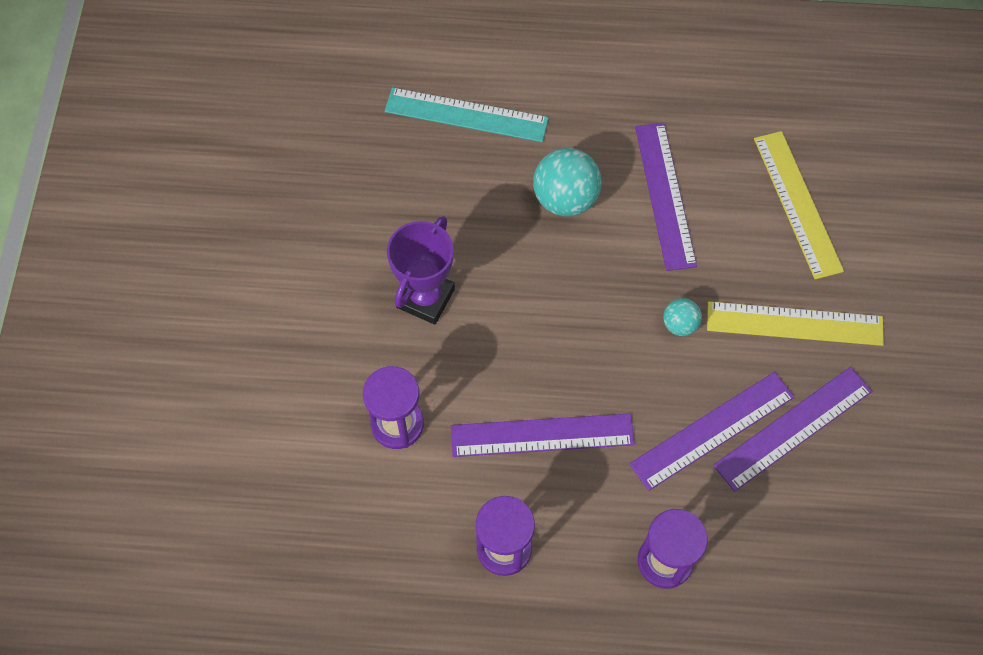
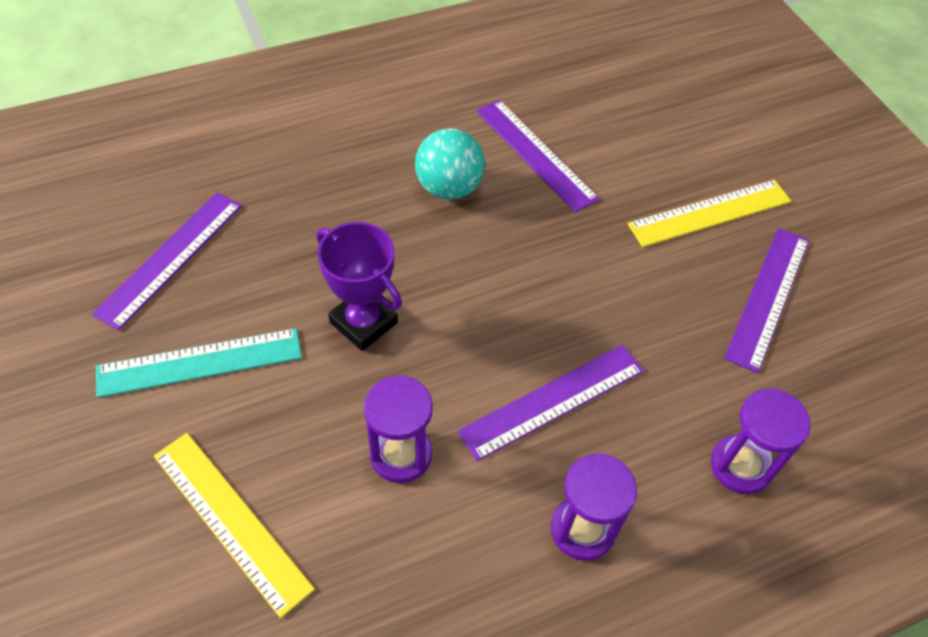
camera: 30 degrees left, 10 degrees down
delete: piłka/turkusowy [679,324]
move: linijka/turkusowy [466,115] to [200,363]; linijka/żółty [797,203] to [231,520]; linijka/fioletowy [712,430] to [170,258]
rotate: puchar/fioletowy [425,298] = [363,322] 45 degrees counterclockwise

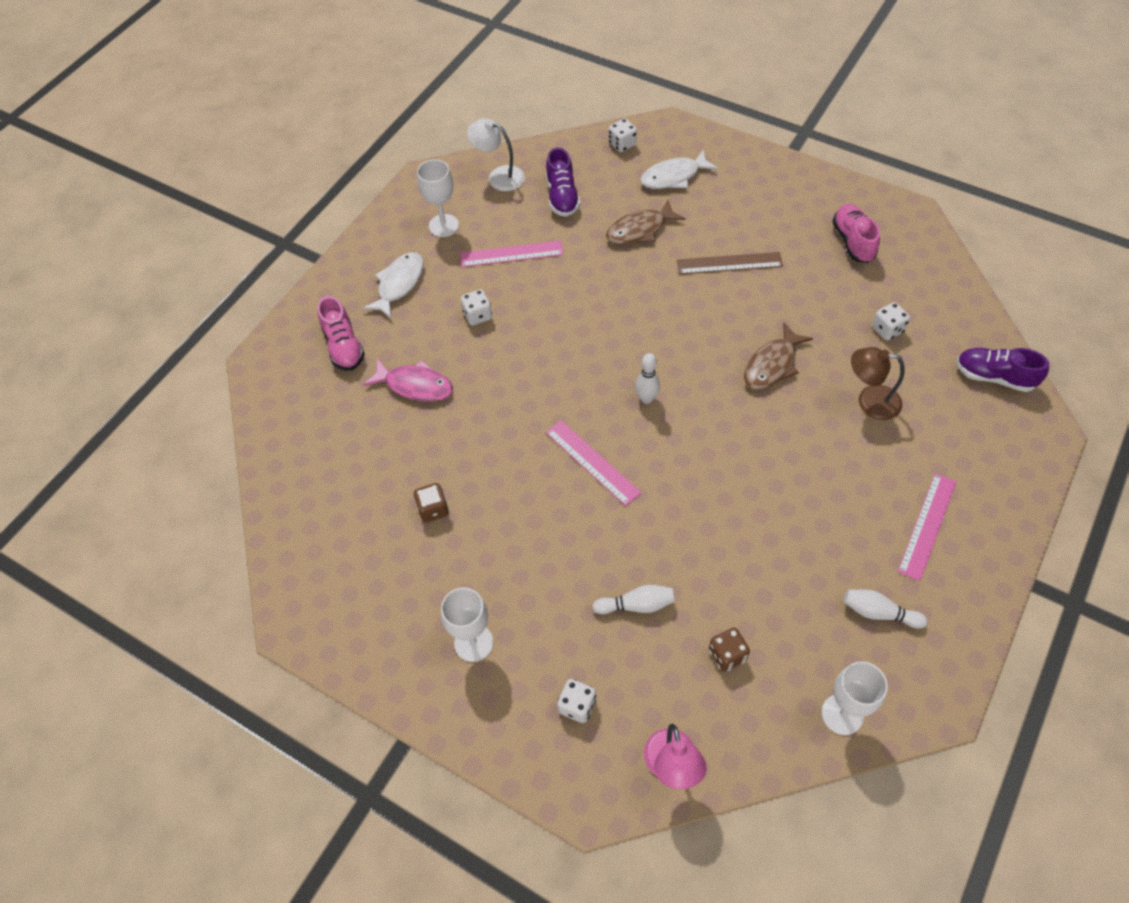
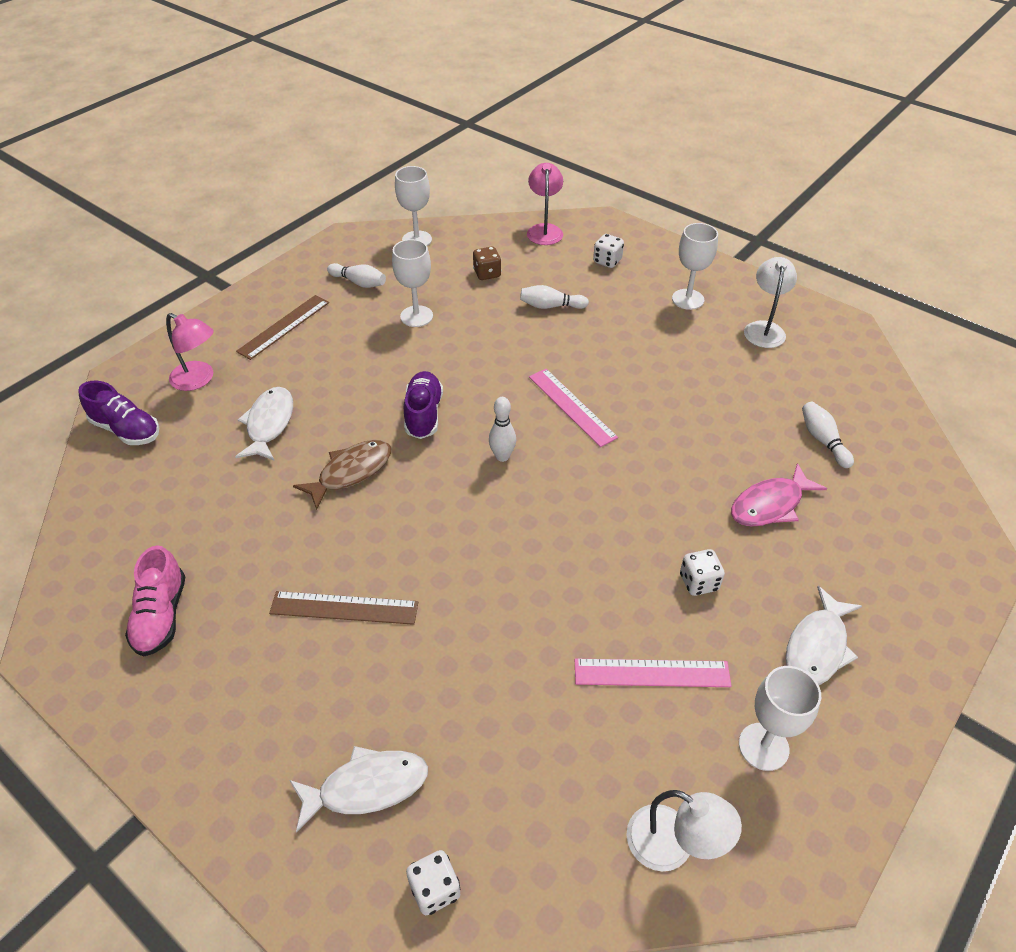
camera: 175 degrees left, 10 degrees down
delete: ryba/brązowy [640,230]; but/różowy [344,346]; kostka do gry/biały [887,329]; kostka do gry/brązowy [433,509]
insert: kielich/biały [416,316]; lampka/biały [764,329]; lampka/różowy [199,380]; kręgiel/biały [823,440]
move: but/fioletowy [562,196] to [423,414]
replace: lampka/brązowy [869,401] to ryba/biały [269,424]
recolor: linijka/różowy [927,525] to linijka/brązowy [284,327]
rotate: ryba/różowy [415,385] = [770,505] 60 degrees counterclockwise

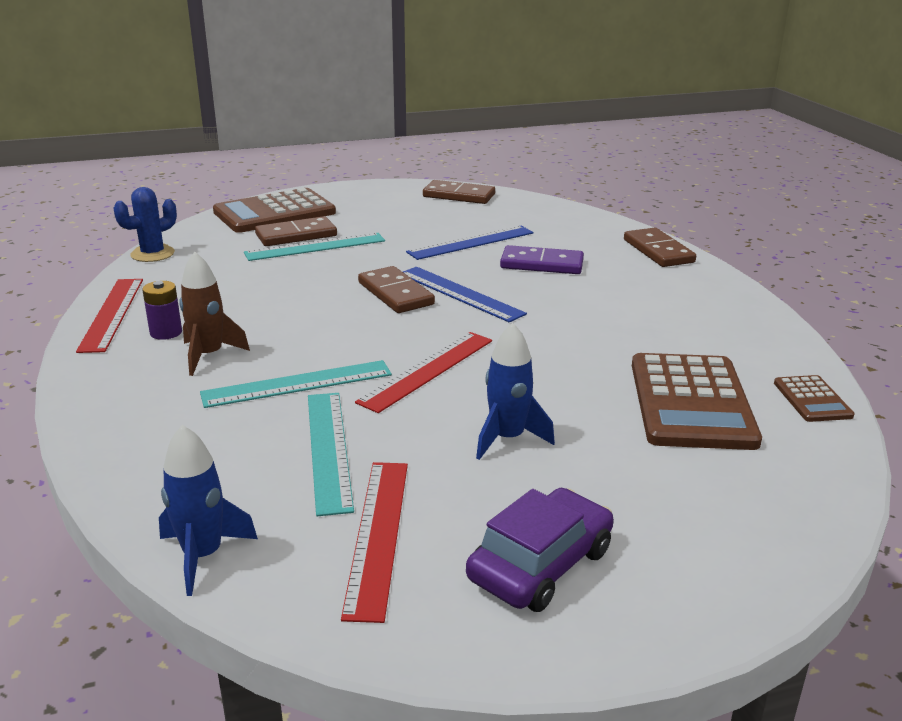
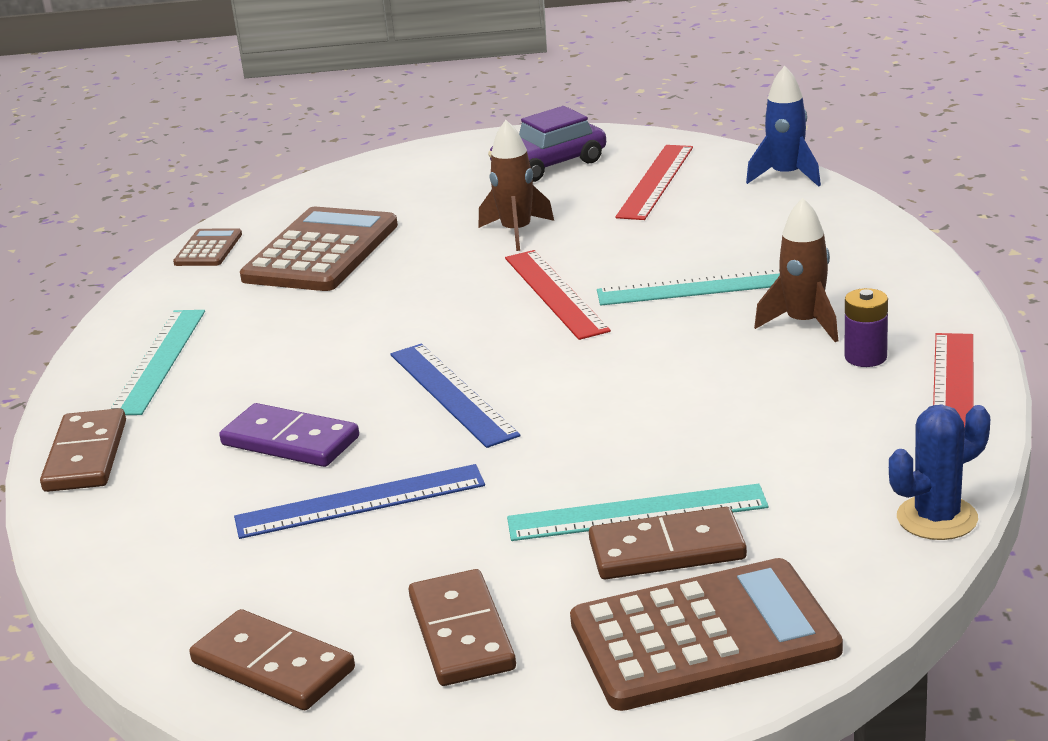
camera: 160 degrees left, 0 degrees up
move: kostka domina/brązowy [395,293] to [462,633]; linijka/turkusowy [328,449] to [159,361]
recolor: rakieta/niebieski [507,439] to rakieta/brązowy [517,232]
rotate: linijka/czerwony [428,370] = [555,293] 75 degrees counterclockwise

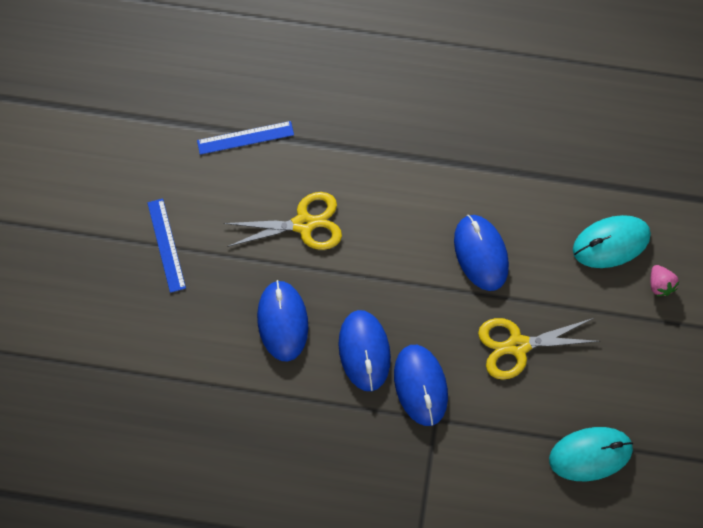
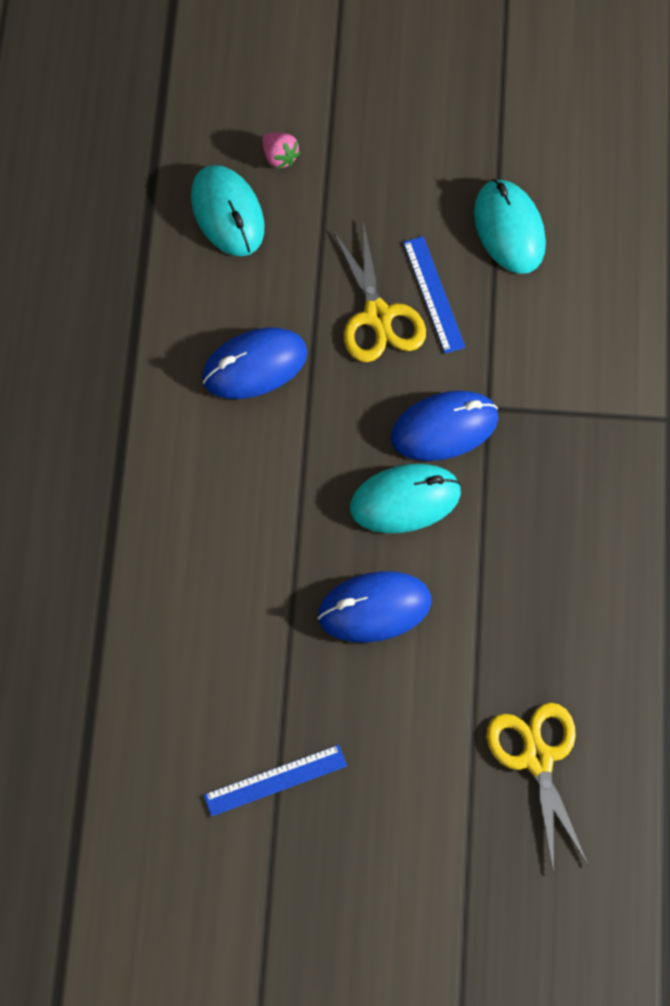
camera: 95 degrees left, 5 degrees down
move: linijka/niebieski [245,137] to [433,294]; nożyczki/żółty [304,224] to [537,758]
recolor: myszka/niebieski [364,351] to myszka/turkusowy [405,501]
rotate: truskawka/różowy [660,284] = [279,157] 75 degrees clockwise

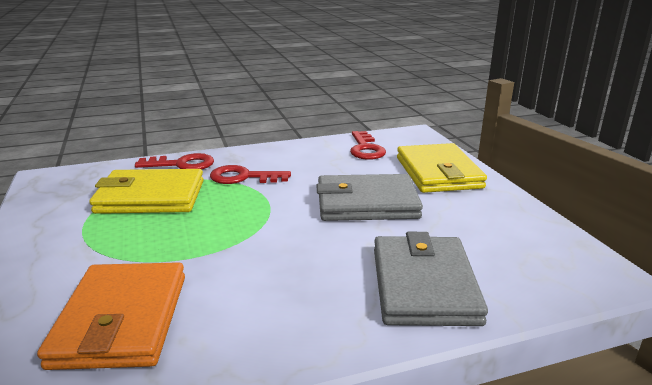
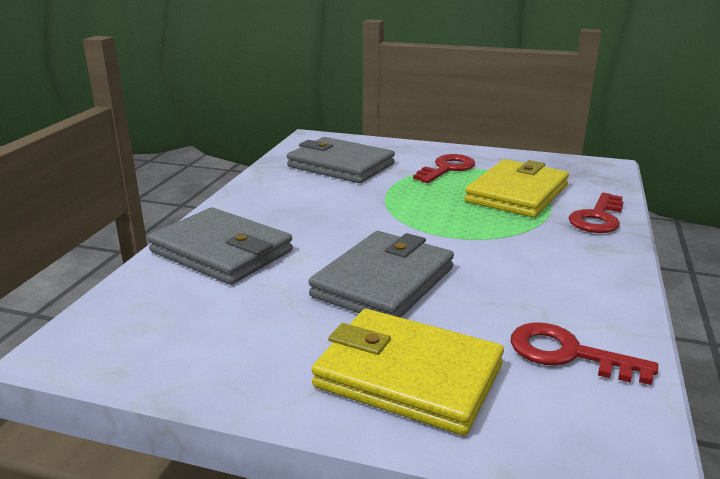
camera: 125 degrees right, 0 degrees up
move: klucz/czerwony [243,177] to [447,169]
recolor: portfel/pomarańczowy [121,319] to portfel/szary [341,165]

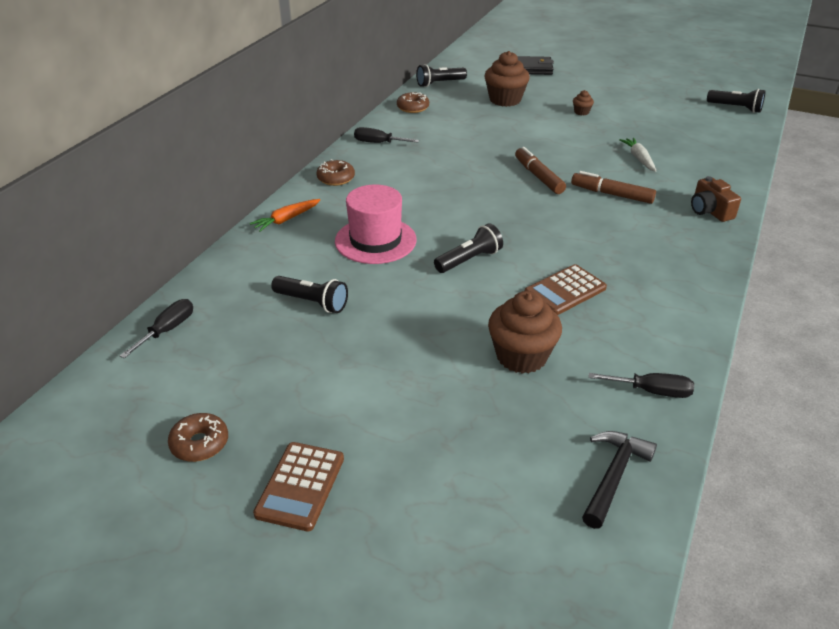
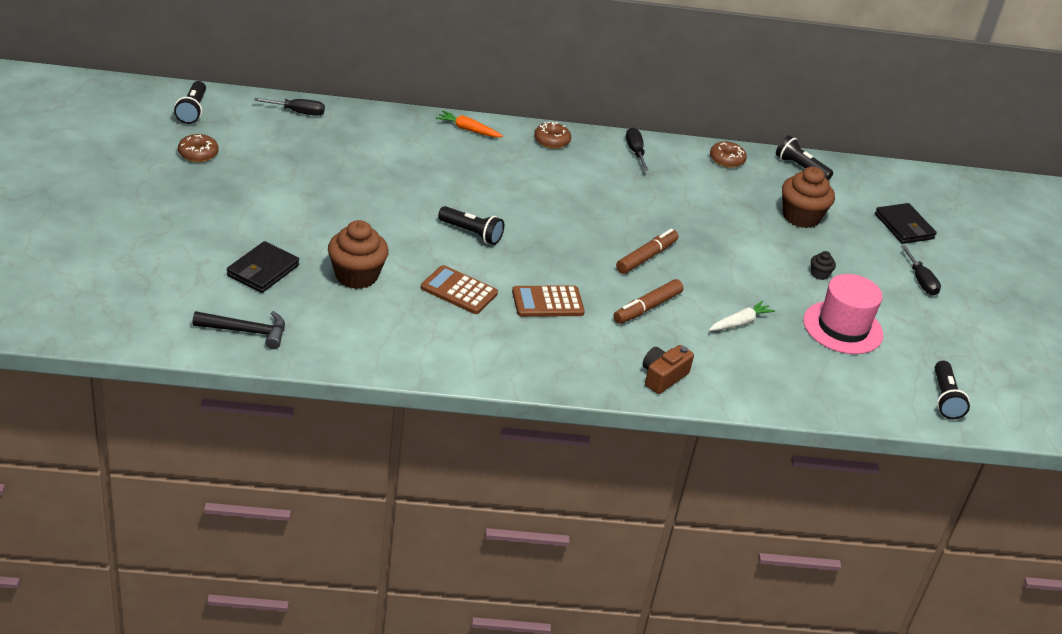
camera: 60 degrees right, 0 degrees up
insert: portfel/czarny [263,270]
move: kapelusz/różowy [375,240] to [843,328]; latarka/czarny [312,302] to [192,110]; śrubokręt/czarny [652,391] to [920,281]; kalkulator/brązowy [300,486] to [547,302]
recolor: muffinka/brązowy [581,112] to muffinka/czarny [819,274]
rotate: flamaster/brązowy [611,194] = [647,308] 135 degrees counterclockwise

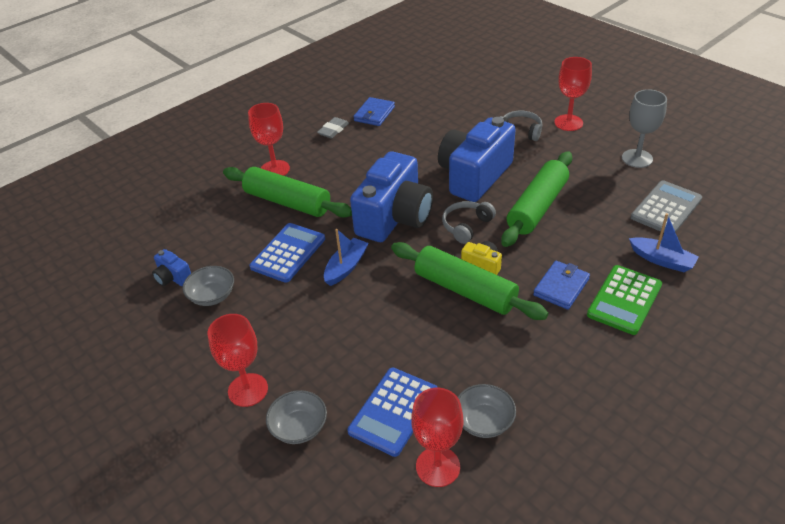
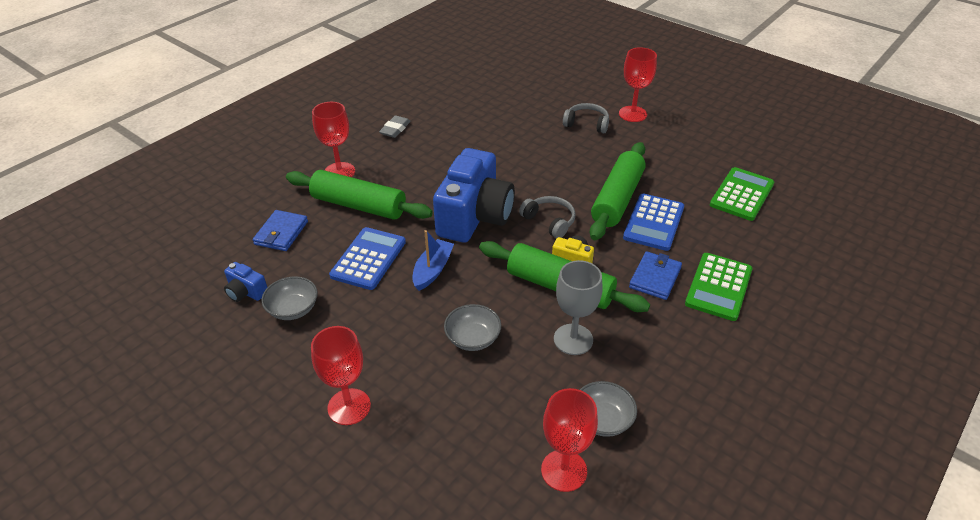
camera: 10 degrees left, 0 degrees up
delete: aparat fotograficzny/niebieski [474,176]; łódka/niebieski [662,260]
move: kielich/szary [637,158] to [573,339]; portfel/niebieski [374,114] to [281,233]; kalkulator/niebieski [393,411] to [653,222]; miska/szary [299,427] to [473,338]
recolor: kalkulator/szary [666,208] to kalkulator/zielony [741,194]
rotate: słuchawki/szary [466,226] = [549,221] 105 degrees clockwise

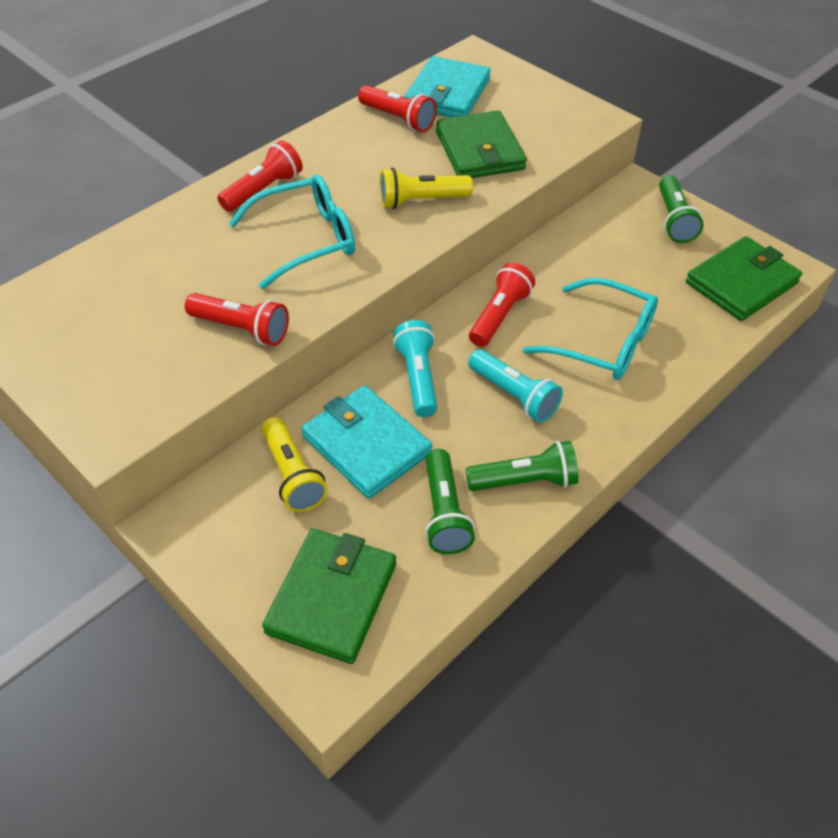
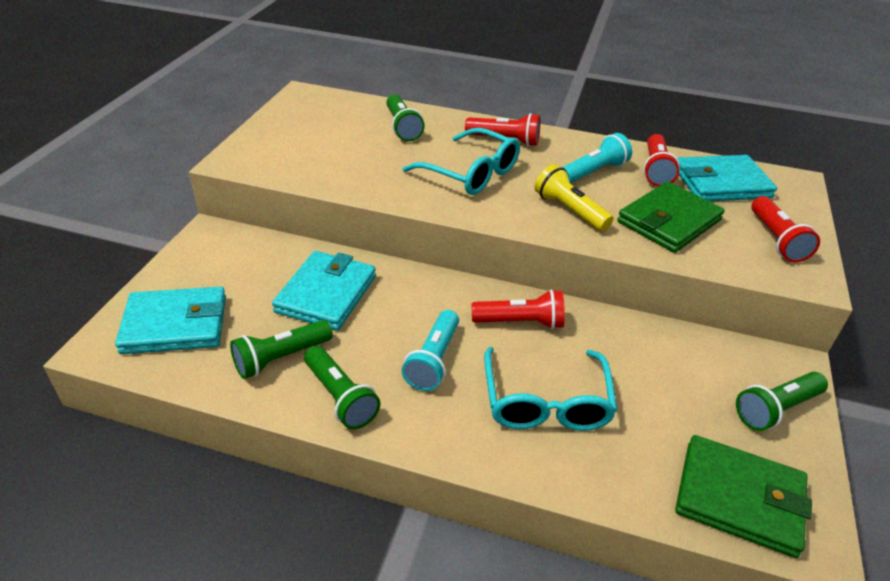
camera: 60 degrees right, 10 degrees down
delete: latarka/żółty [293,475]
insert: latarka/zielony [402,127]
move: latarka/czerwony [242,329] to [776,240]; latarka/turkusowy [418,377] to [594,172]
recolor: portfel/zielony [332,598] to portfel/turkusowy [175,325]

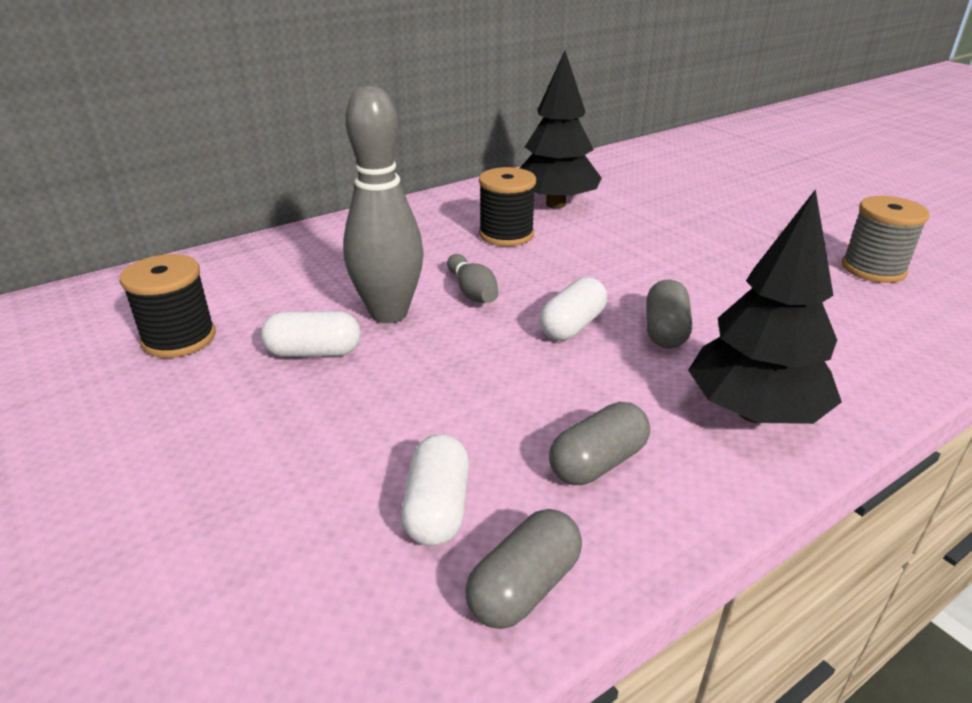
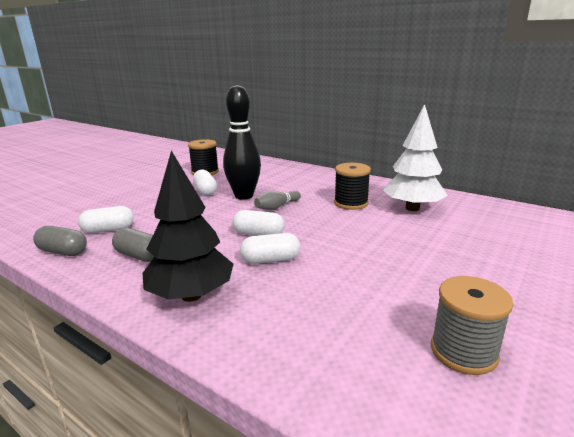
camera: 70 degrees right, 10 degrees down
recolor: drzewko/czarny [555,204] to drzewko/biały [412,208]; kręgiel/szary [389,313] to kręgiel/czarny [244,196]; kapsułka/szary [665,331] to kapsułka/biały [270,260]

